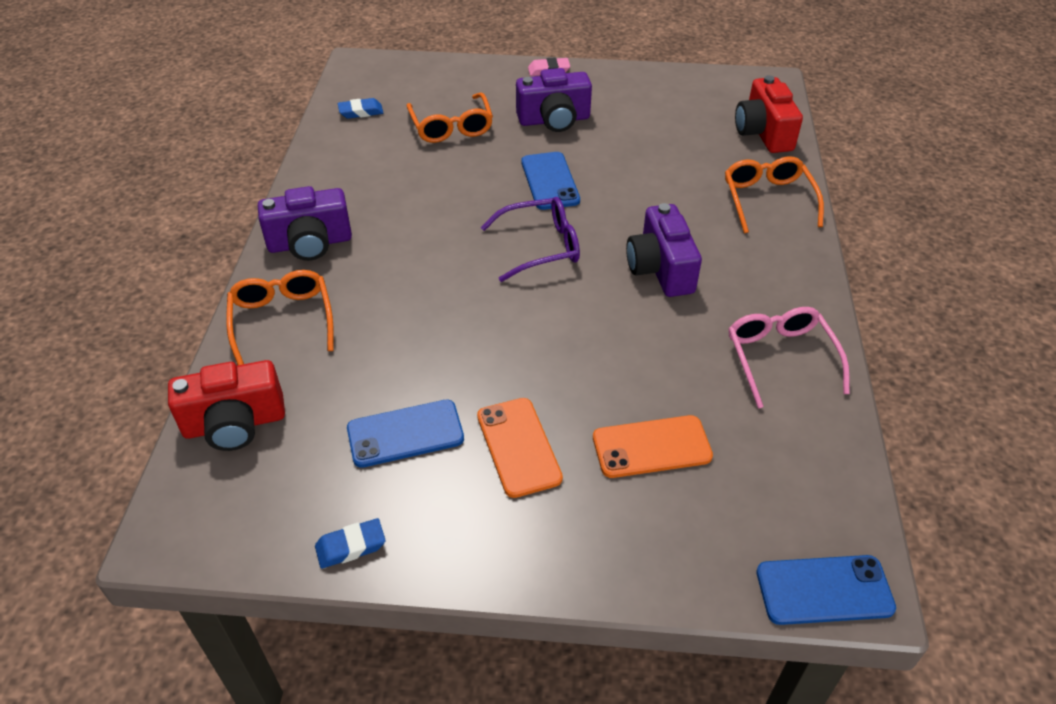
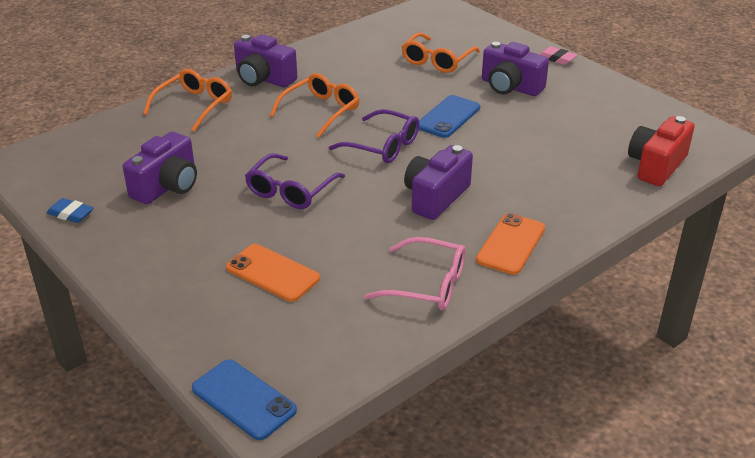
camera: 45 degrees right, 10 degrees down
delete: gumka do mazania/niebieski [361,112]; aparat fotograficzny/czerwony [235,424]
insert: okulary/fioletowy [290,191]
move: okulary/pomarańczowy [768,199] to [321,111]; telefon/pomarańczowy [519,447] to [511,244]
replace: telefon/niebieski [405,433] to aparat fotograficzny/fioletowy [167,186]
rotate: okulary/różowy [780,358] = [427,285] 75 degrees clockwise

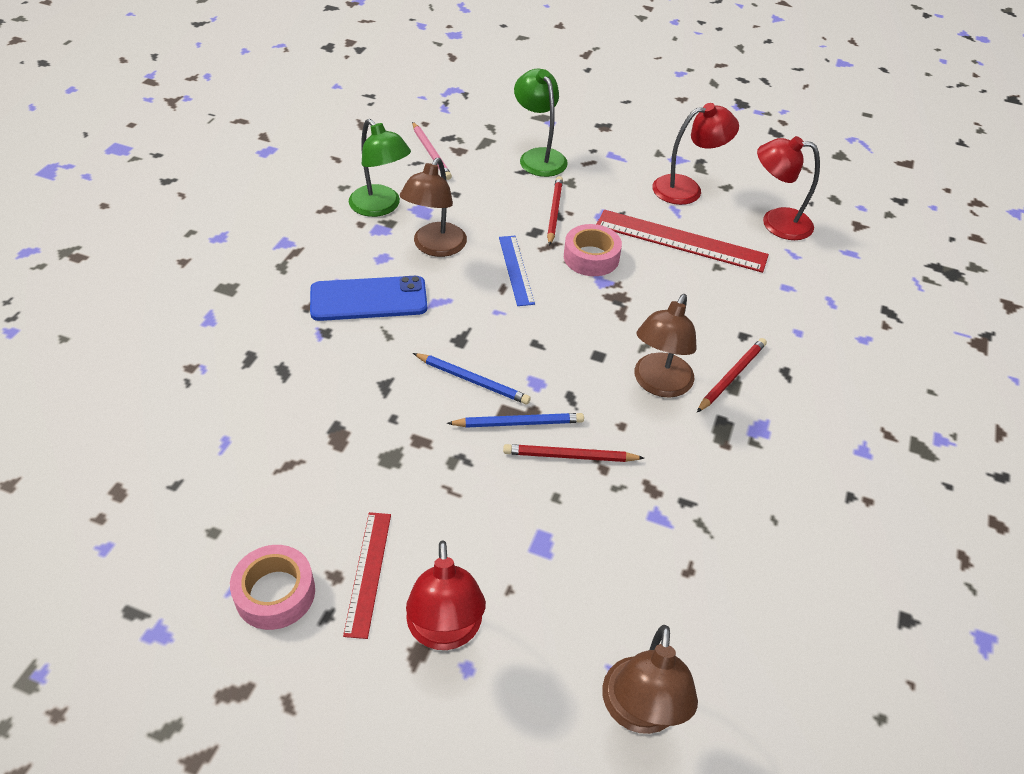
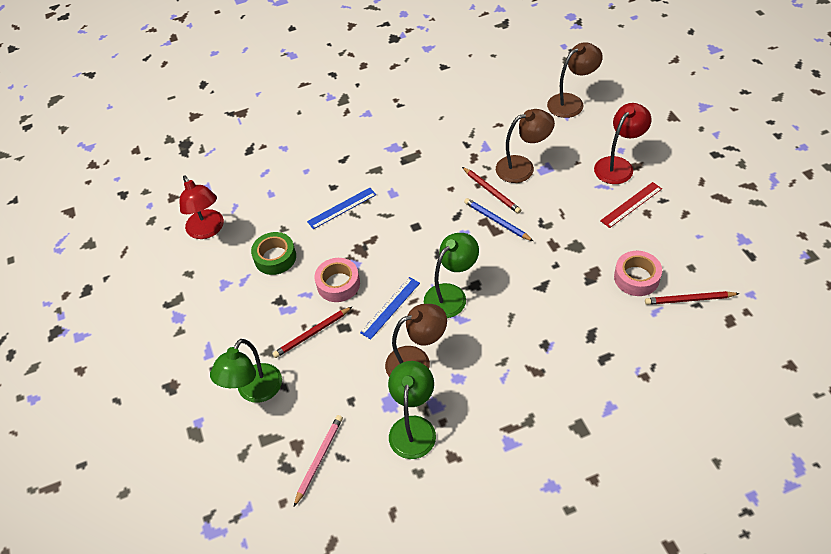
camera: 125 degrees left, 5 degrees up
delete: lampka/czerwony [686,188]; telefon/niebieski [368,299]; ołówek/niebieski [472,380]
insert: linijka/niebieski [342,208]; lampka/zielony [451,295]
move: lampka/brązowy [659,384] to [522,167]; ołówek/czerwony [731,376] to [689,300]; taśma klejąca/różowy [275,593] to [636,278]
replace: linijka/czerwony [680,241] to taśma klejąca/zielony [275,258]

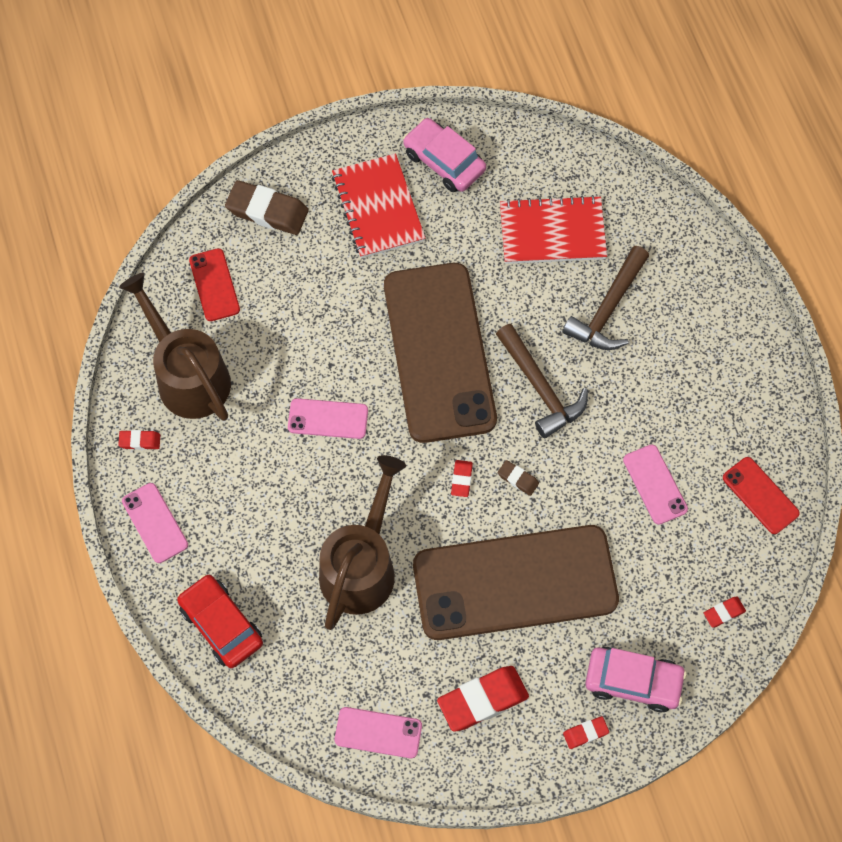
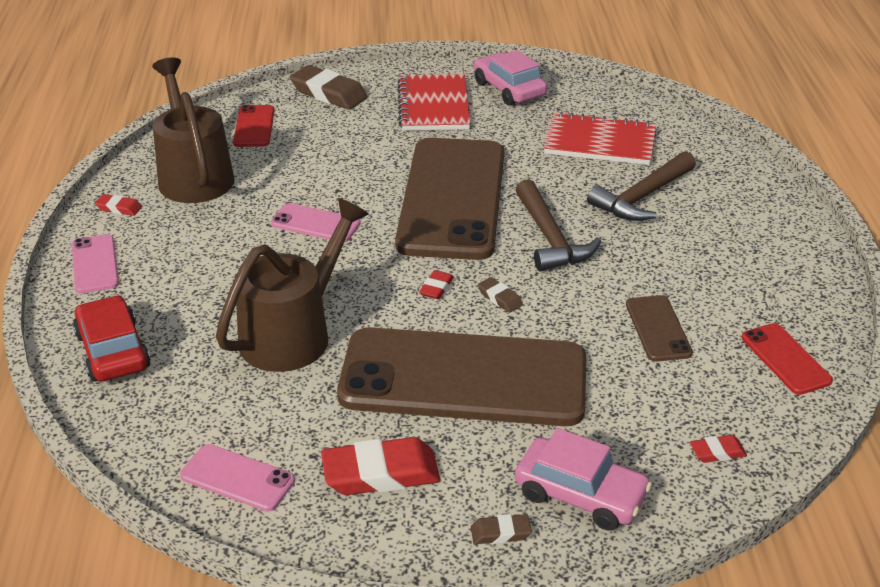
camera: 15 degrees right, 30 degrees down
recolor: telefon/różowy [654,484] to telefon/brązowy [658,329]; gumka do mazania/czerwony [585,733] to gumka do mazania/brązowy [500,533]

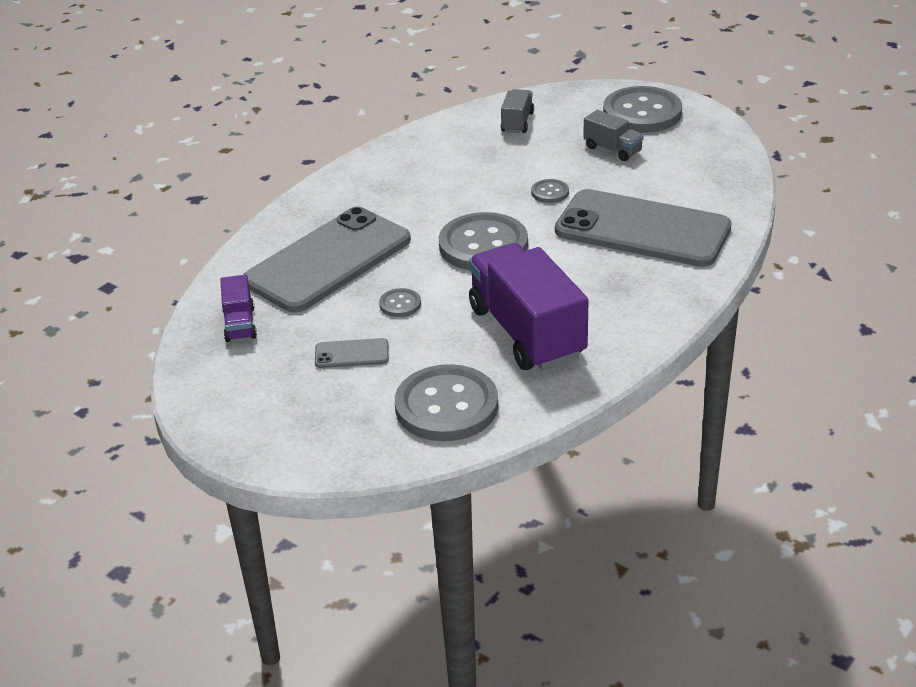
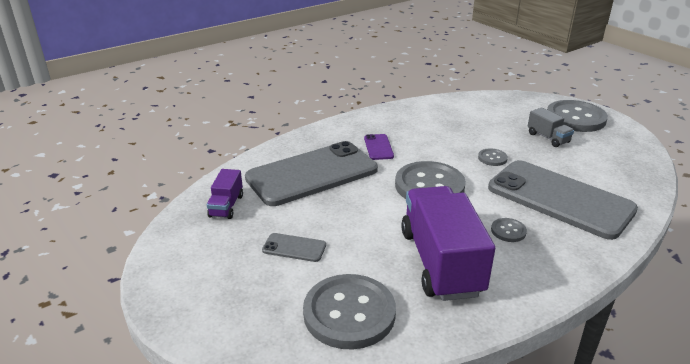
camera: 15 degrees right, 5 degrees down
delete: ciężarówka/szary [517,122]
insert: telefon/fioletowy [378,147]
move: guzik/szary [400,304] to [508,231]

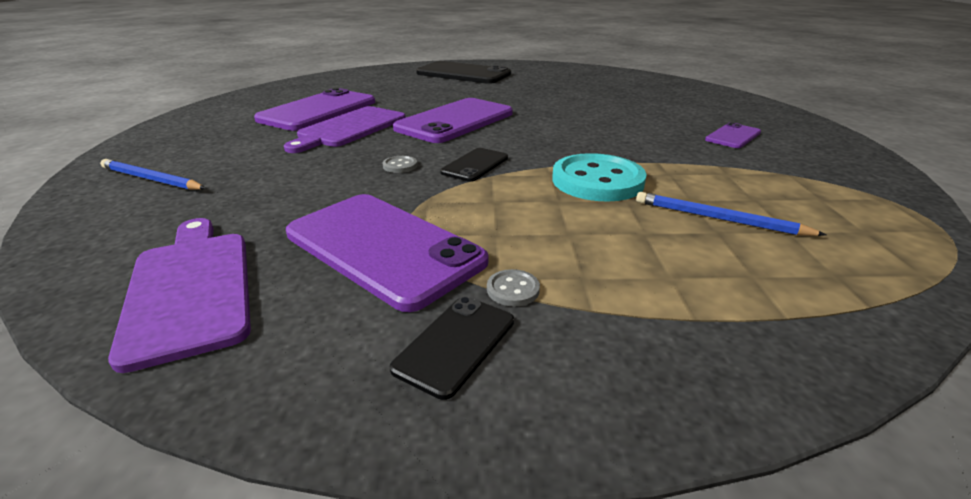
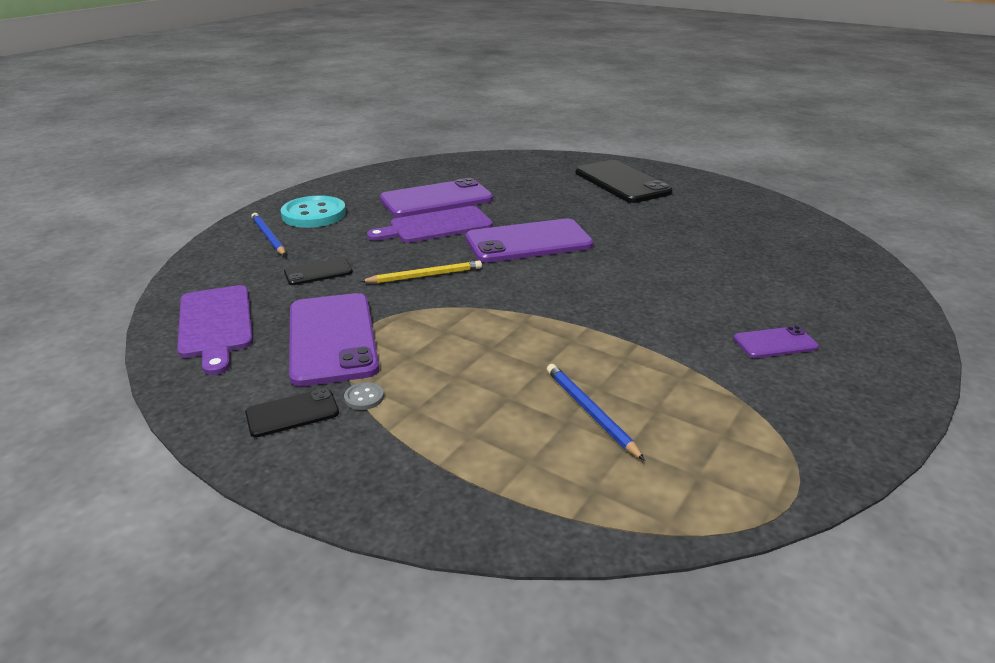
camera: 35 degrees right, 0 degrees up
move: telefon/czarny [475,165] to [318,272]; guzik/turkusowy [597,181] to [314,214]
replace: guzik/szary [400,166] to ołówek/żółty [425,276]
rotate: deska do krojenia/fioletowy [191,288] = [215,324] 150 degrees clockwise

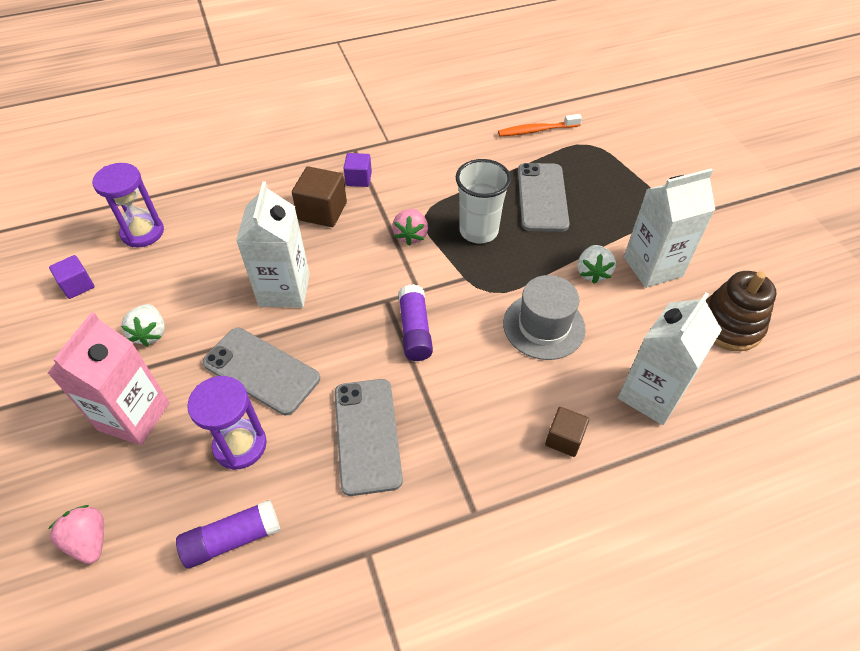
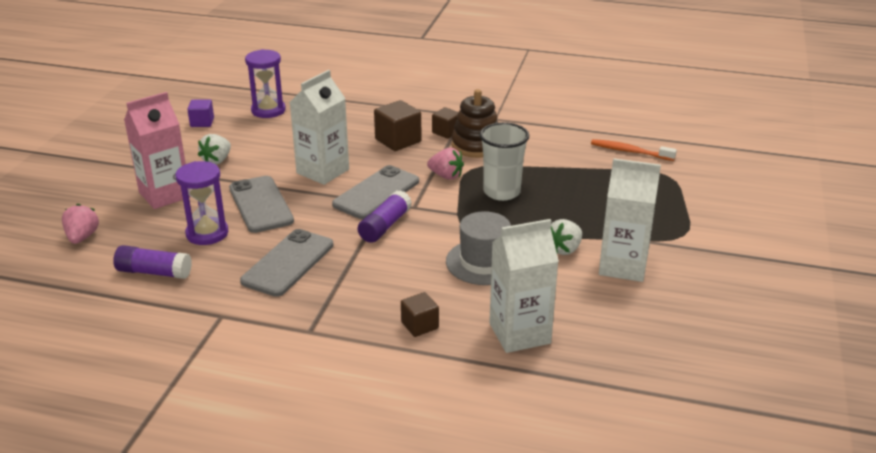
camera: 35 degrees right, 20 degrees down
move: telefon/szary [542,197] to [376,193]; zabawka nakładanka/brązowy [729,325] to [476,146]
recolor: sześcian/fioletowy [358,179] to sześcian/brązowy [446,132]
rotate: truskawka/różowy [411,235] = [446,176] 105 degrees counterclockwise

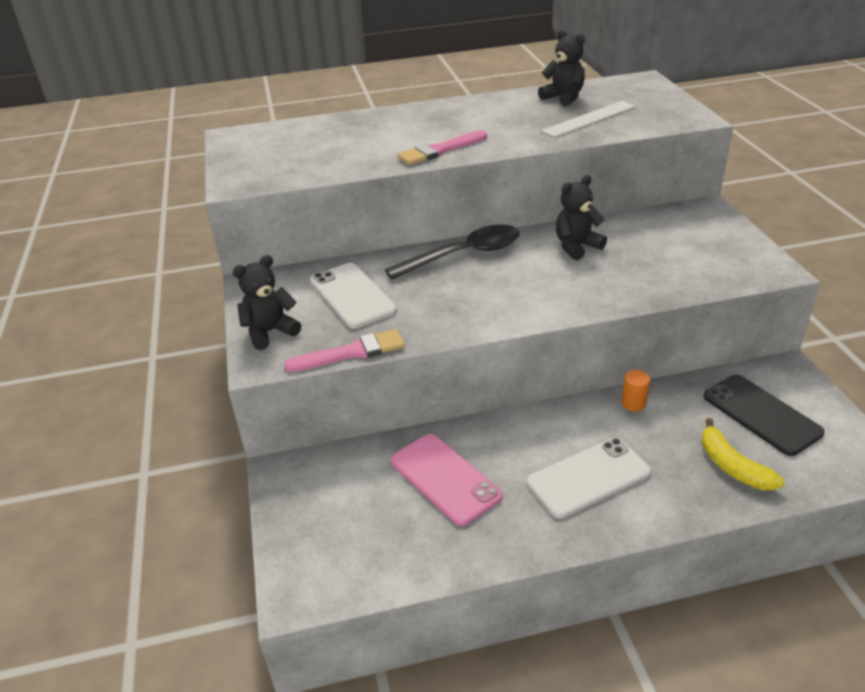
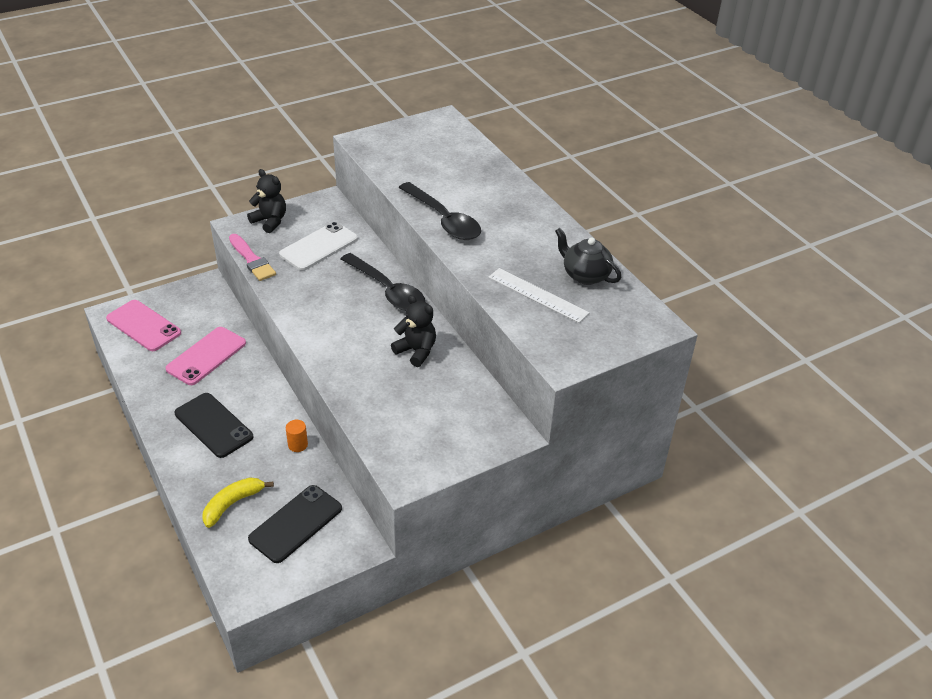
camera: 70 degrees right, 5 degrees up
insert: telefon/różowy [143,326]
replace: miś/czarny [563,98] to imbryk/czarny [585,275]; pędzel/różowy [440,150] to łyżka/czarny [443,219]
recolor: telefon/biały [588,477] to telefon/czarny [213,425]

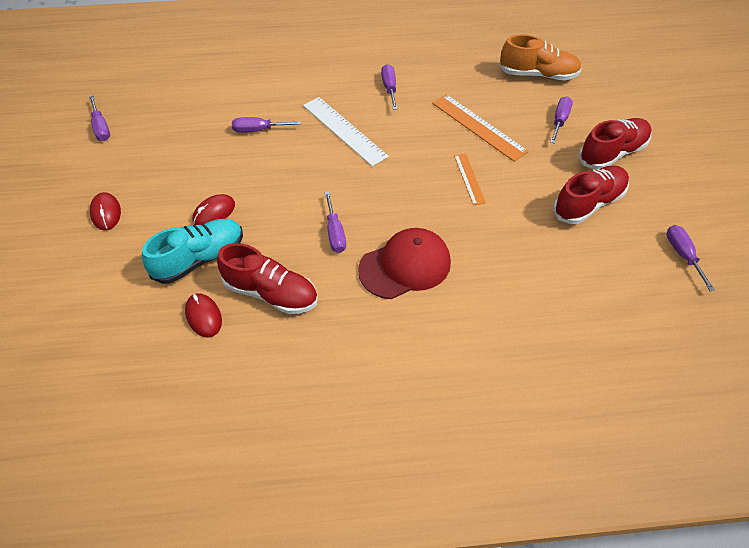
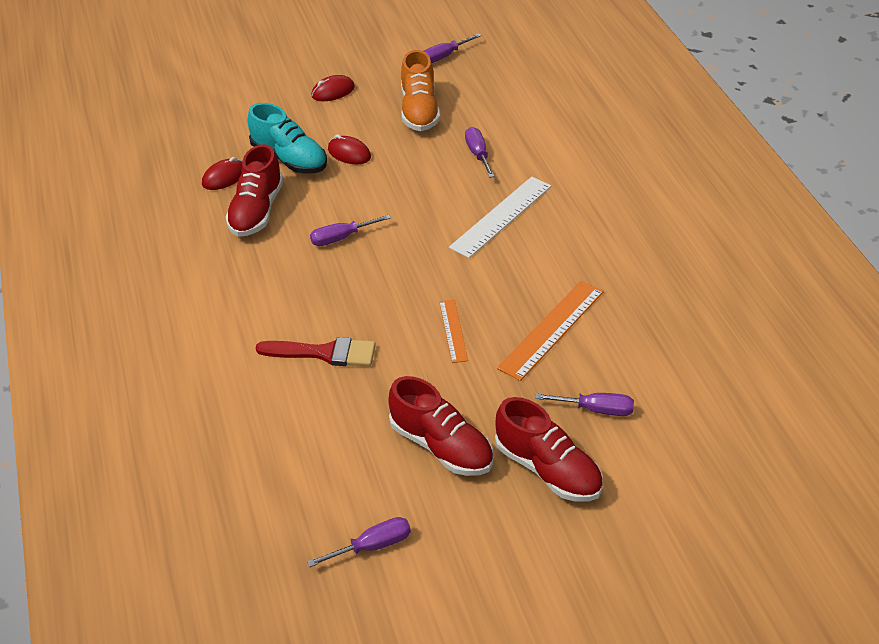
camera: 80 degrees right, 10 degrees down
delete: śrubokręt/fioletowy [389,88]; czapka/czerwony [405,266]
insert: pędzel/czerwony [324,353]
move: but/pomarańczowy [538,75] to [419,111]
rotate: linijka/pomarańczowy [469,179] = [453,330] 75 degrees counterclockwise

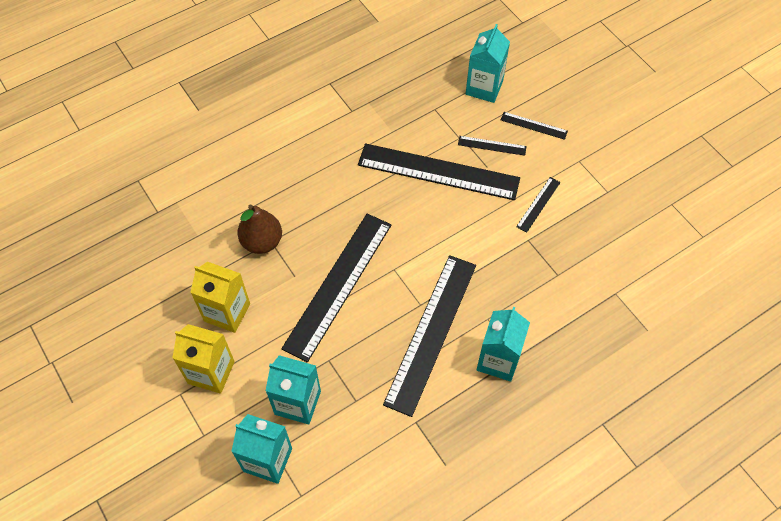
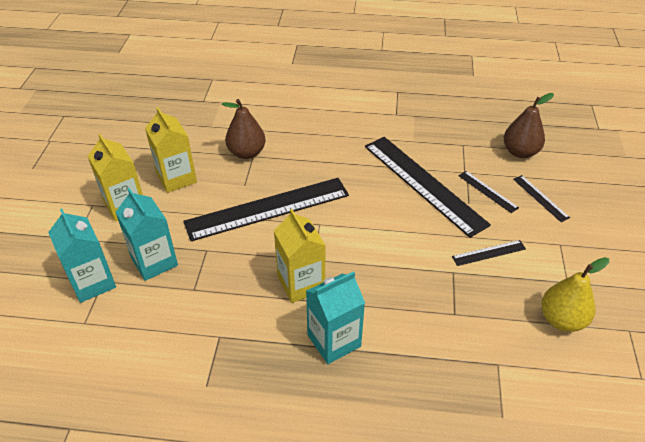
camera: 40 degrees right, 15 degrees down
insert: gruszka/żółty [561,320]
replace: karton mleka/turkusowy [484,87] to gruszka/brązowy [520,152]; linijka/czarny [431,332] to karton mleka/żółty [301,284]

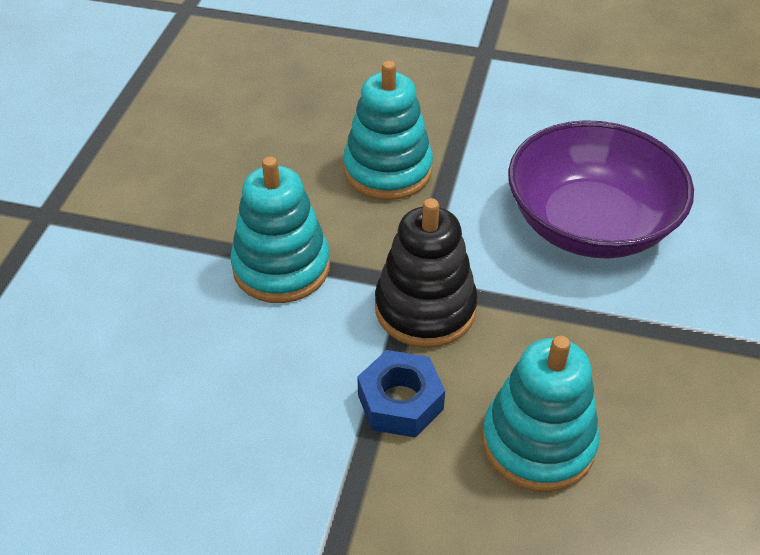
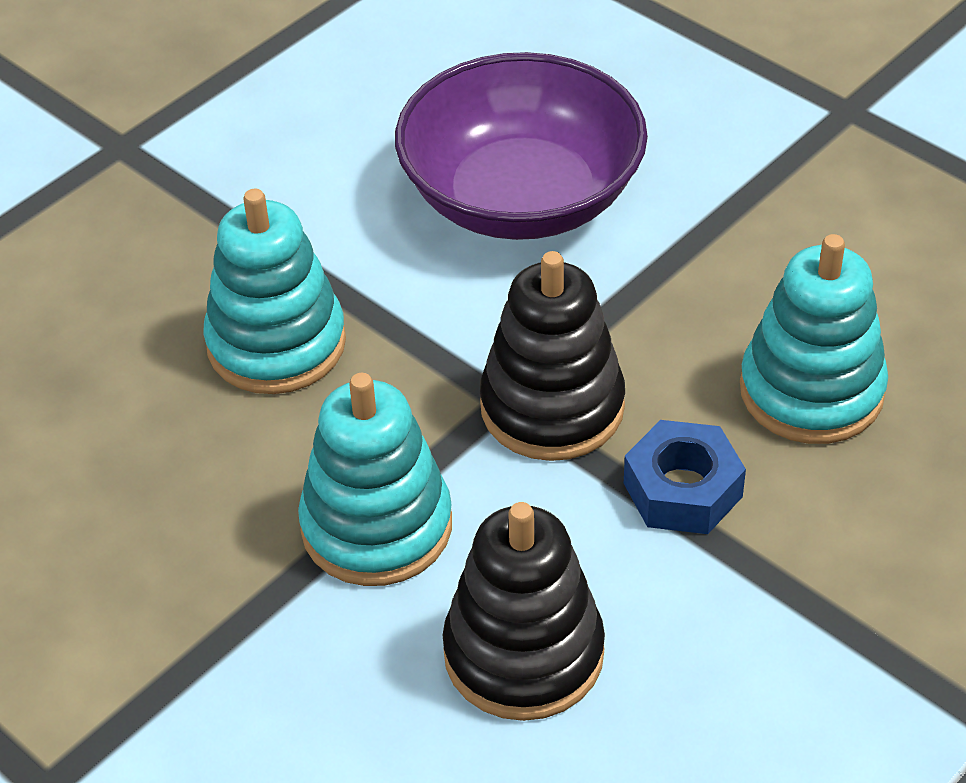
camera: 60 degrees left, 0 degrees up
insert: zabawka nakładanka/czarny [523,653]

